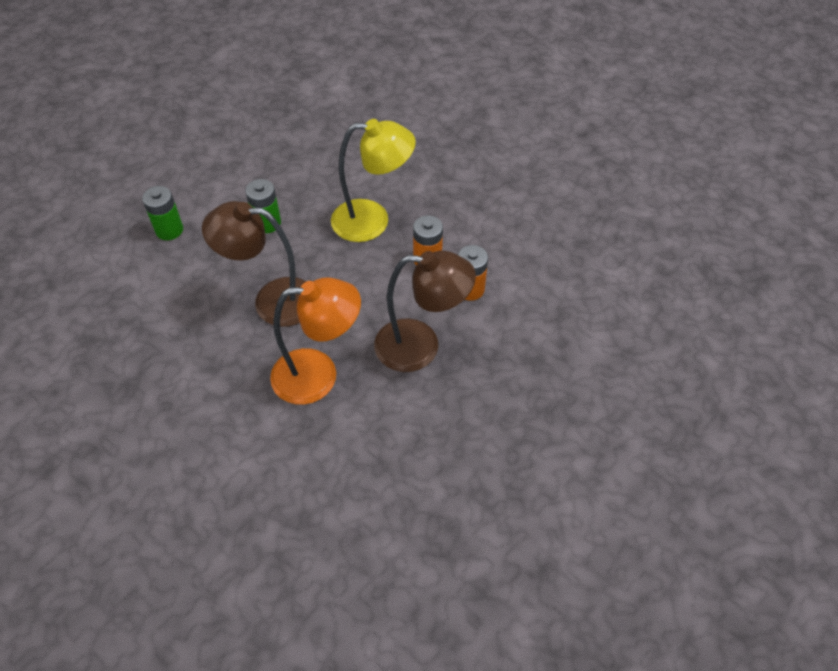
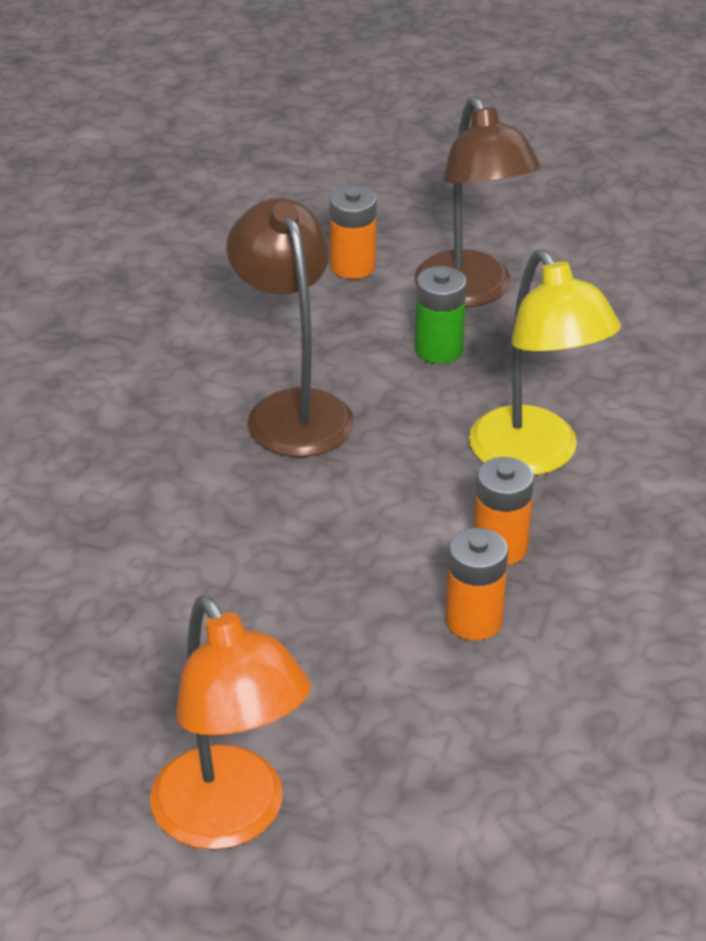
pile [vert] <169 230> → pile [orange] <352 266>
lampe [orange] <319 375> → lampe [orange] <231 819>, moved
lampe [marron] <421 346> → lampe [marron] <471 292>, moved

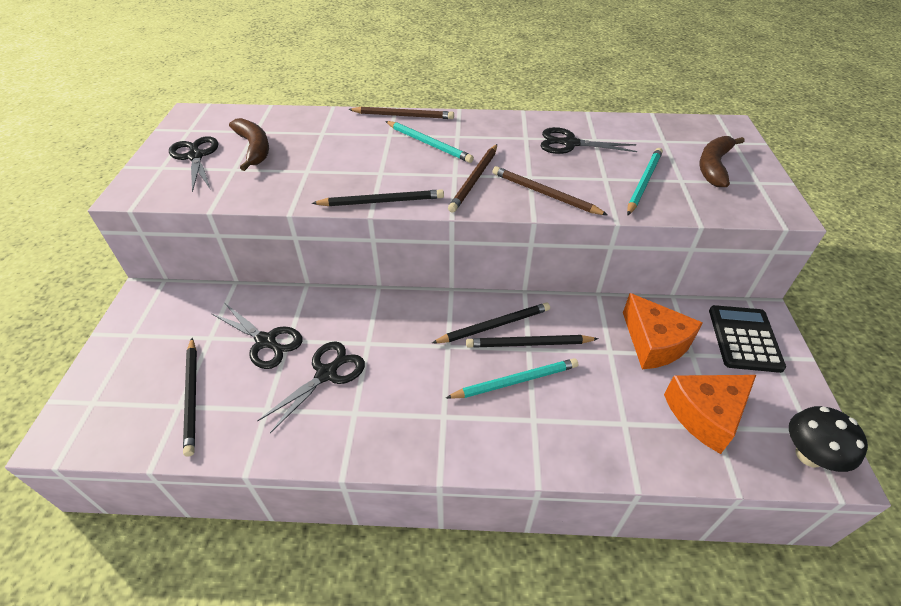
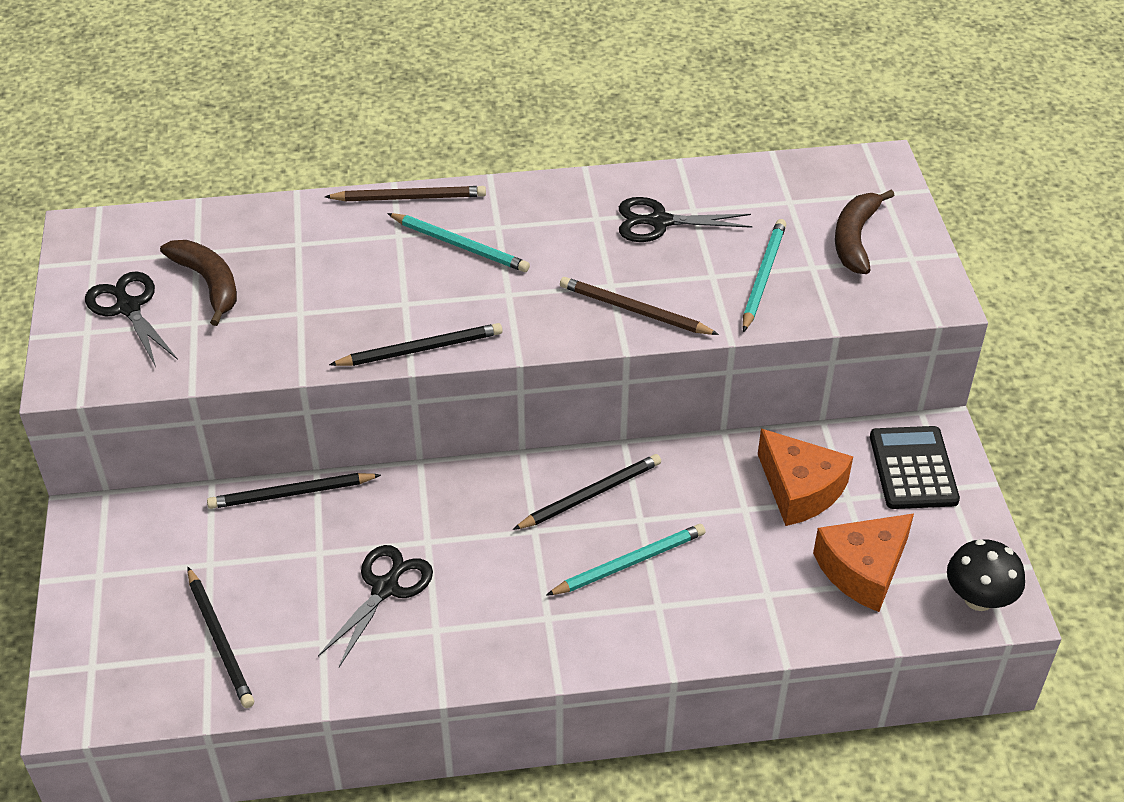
ciseaux [noir] <266 342> → -
crayon [marron] <474 179> → -
crayon [noir] <528 344> → crayon [noir] <291 494>, moved

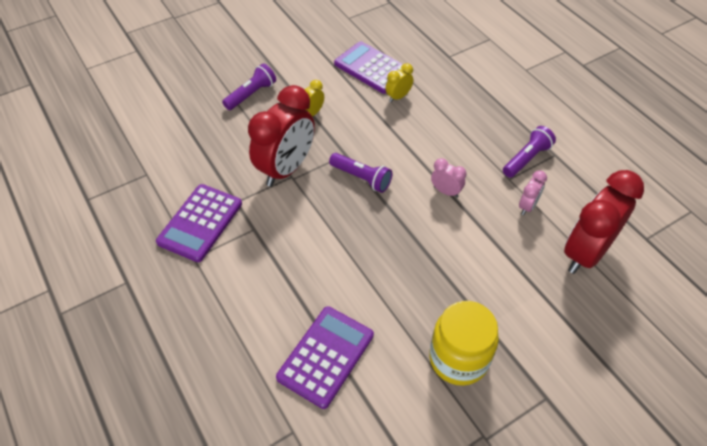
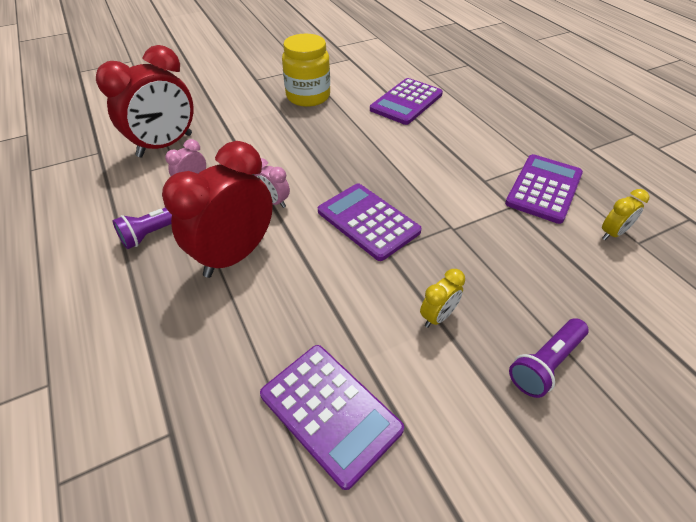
réveil [rouge] <286 168> → réveil [rouge] <235 255>, moved
lampe de poche [violet] <361 178> → calculatrice [violet] <368 221>
réveil [jaune] <398 97> → réveil [jaune] <612 233>, moved

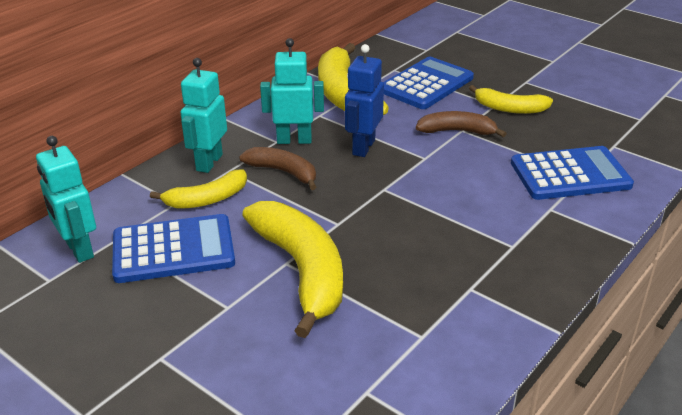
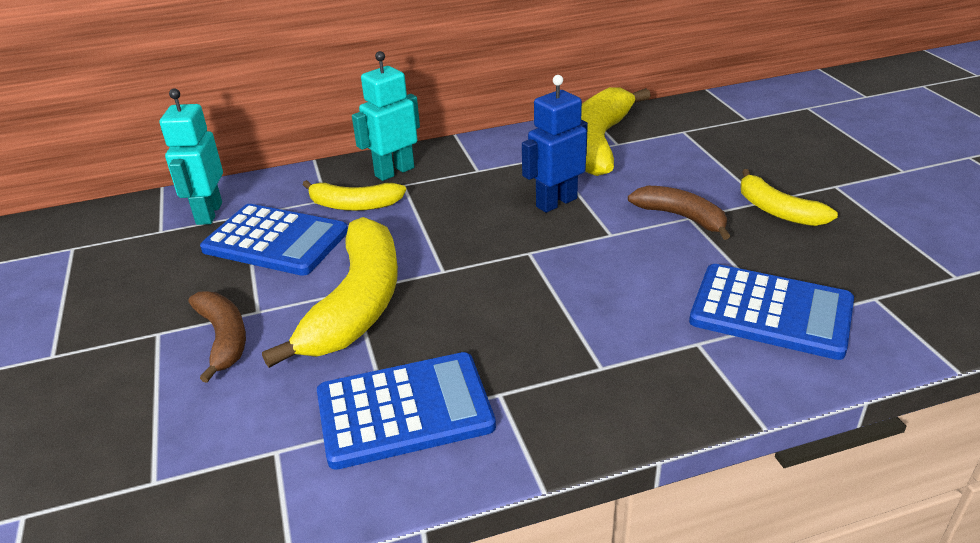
banane [marron] <283 172> → banane [marron] <223 338>, moved
robot [turquoise] <294 140> → -
calculatrice [bleu] <426 84> → calculatrice [bleu] <404 410>, moved

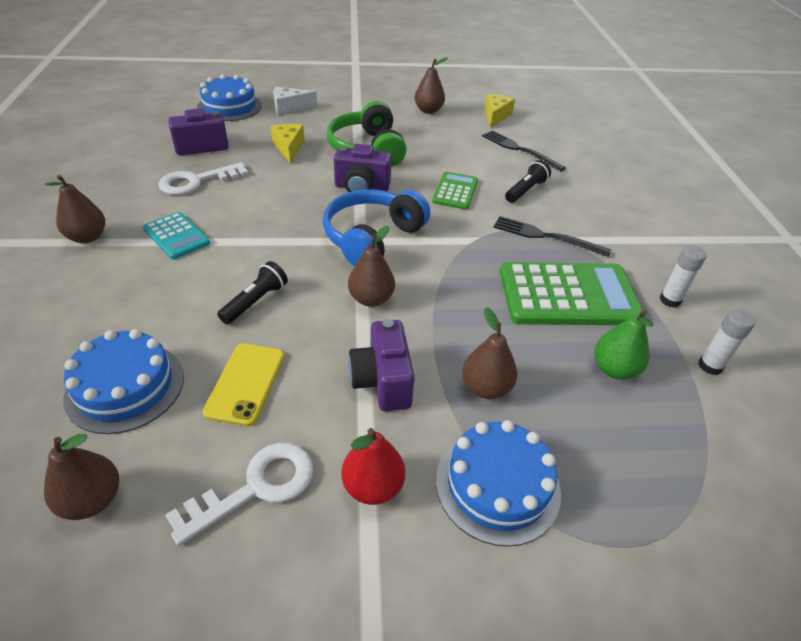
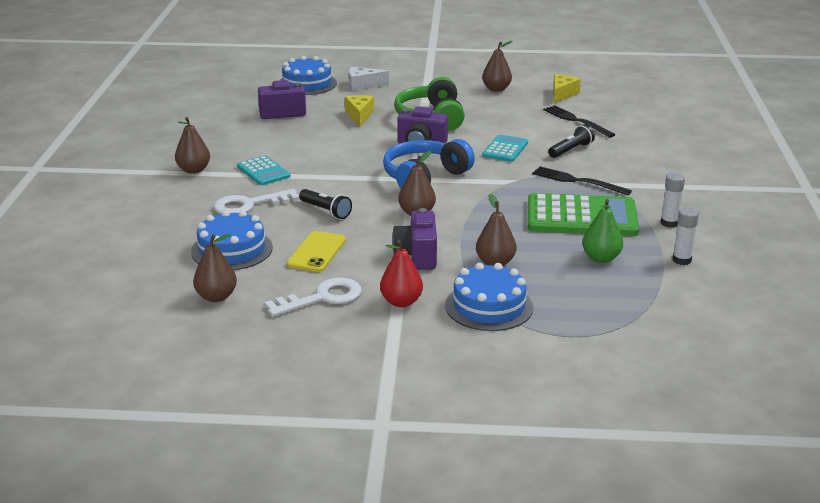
clé [blanc] <196 181> → clé [blanc] <249 205>, moved
lampe de poche [noir] <256 301> → lampe de poche [noir] <326 211>, 90 degrees clockwise
calculatrice [vert] <455 191> → calculatrice [turquoise] <505 149>

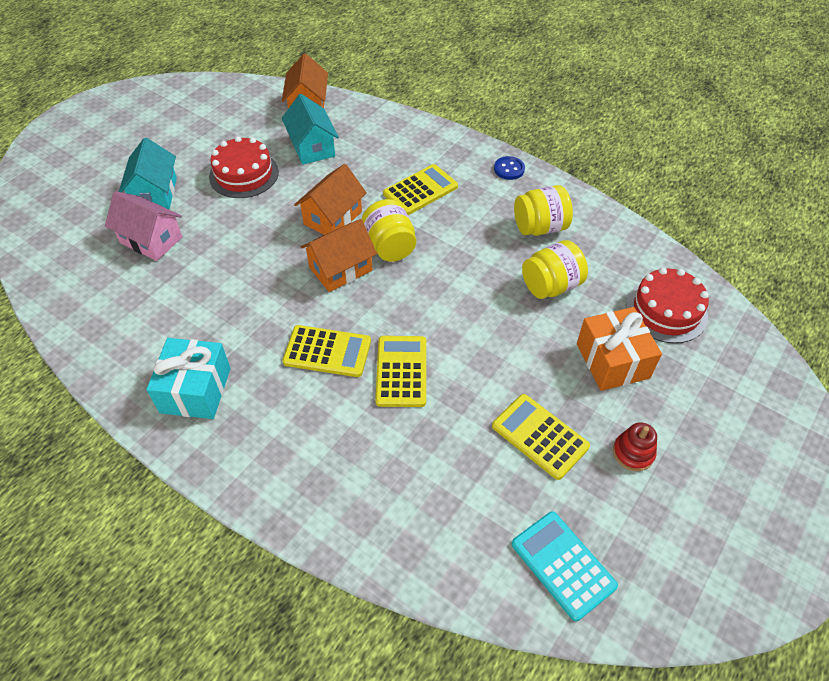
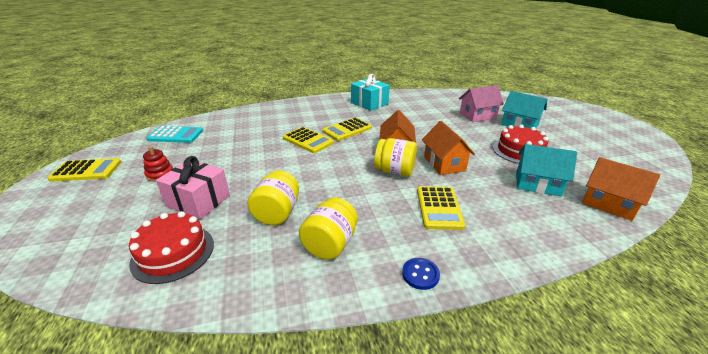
calculatrice [jaune] <540 436> → calculatrice [jaune] <86 171>, moved
cadeau [orange] <612 361> → cadeau [rose] <198 201>

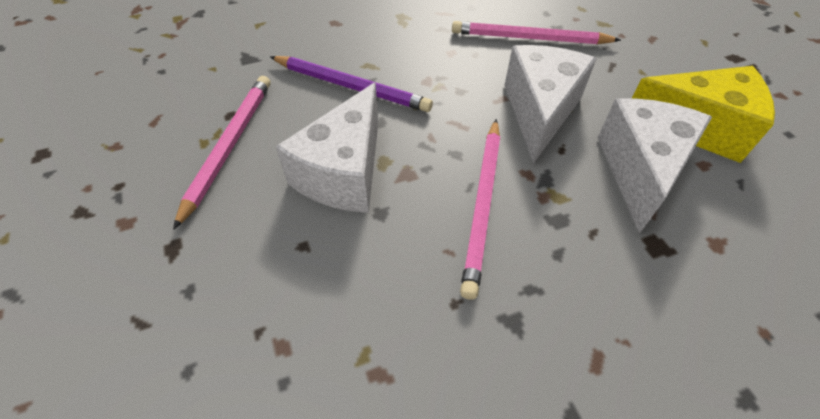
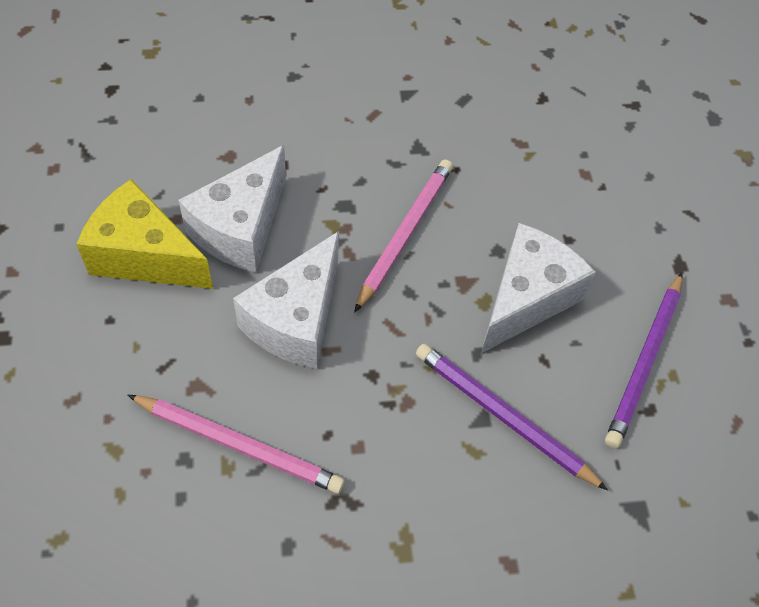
crayon [rose] <229 147> → crayon [violet] <644 361>

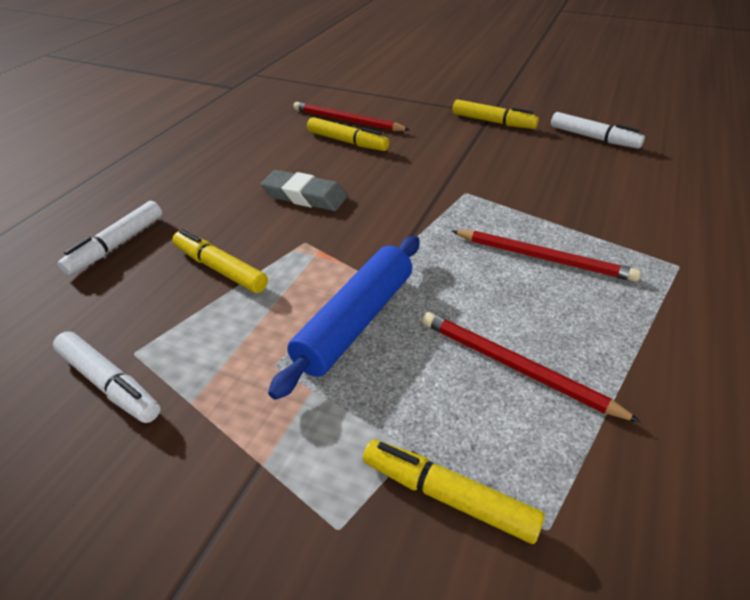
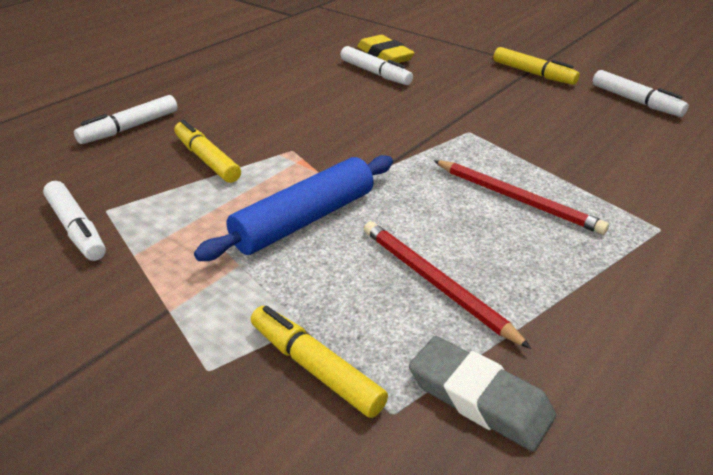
gomme [gris] <305 196> → gomme [gris] <479 398>, moved
crayon [rouge] <347 121> → gomme [jaune] <385 55>
feutre [jaune] <347 142> → feutre [blanc] <375 73>

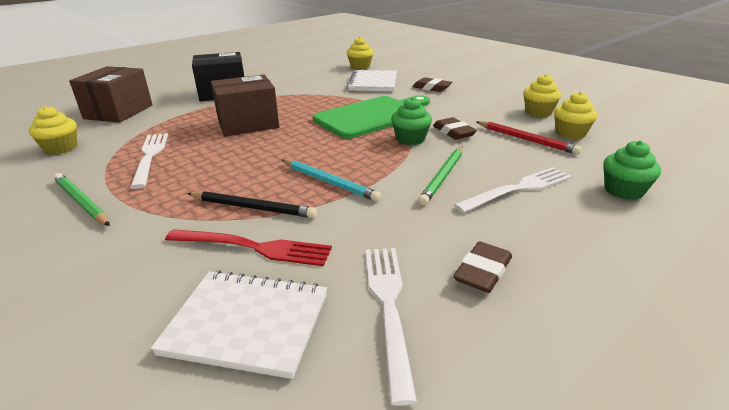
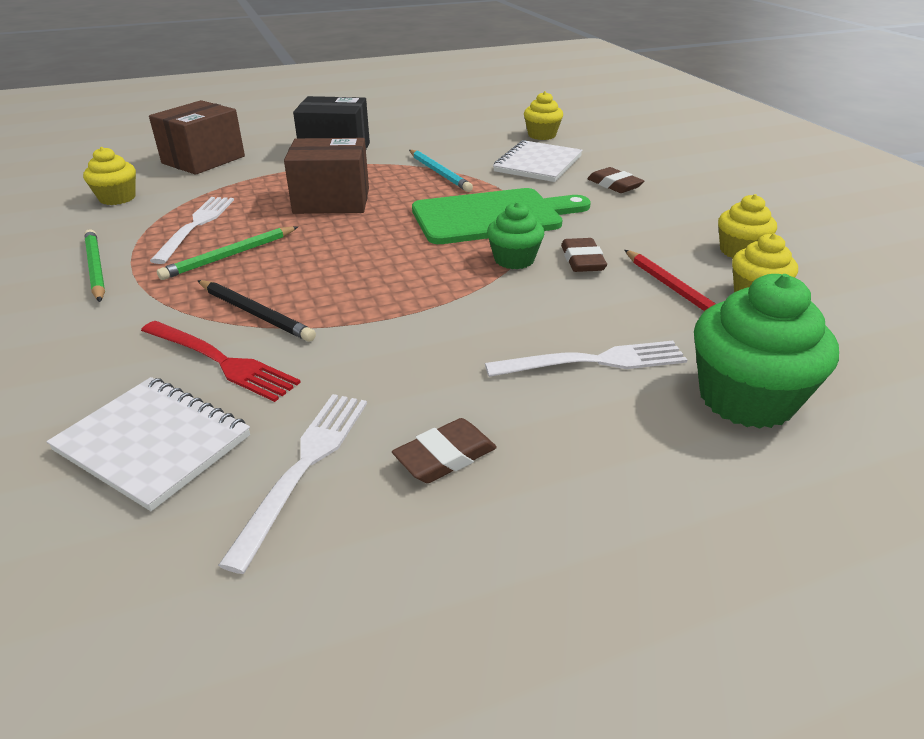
crayon [turquoise] <329 182> → crayon [turquoise] <439 173>, moved
crayon [vert] <443 176> → crayon [vert] <230 256>, moved
muffin [vert] <623 191> → muffin [vert] <746 398>, x1.71

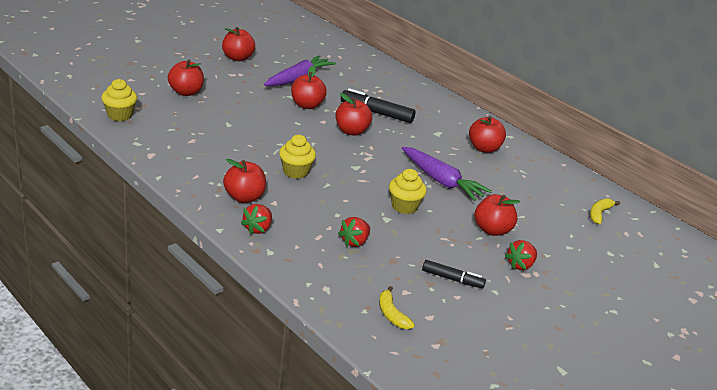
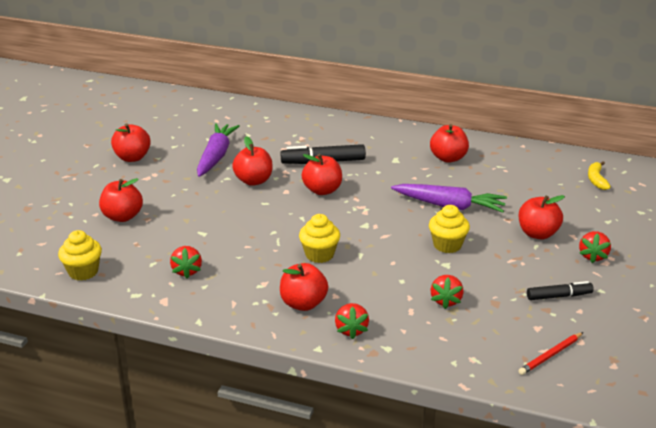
banane [jaune] <391 314> → crayon [rouge] <551 355>
- → fraise [rouge] <187 271>

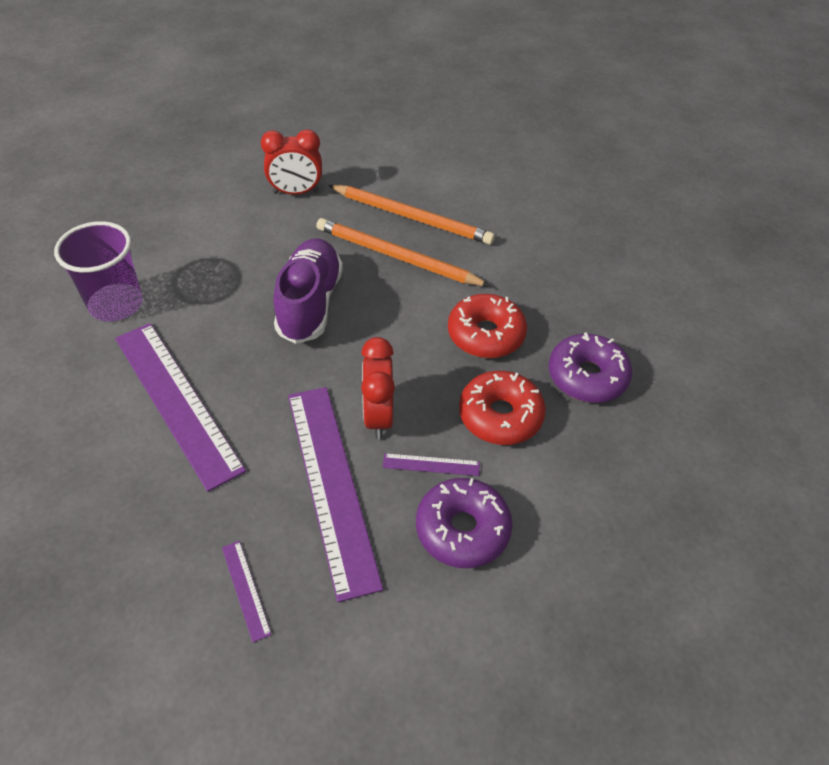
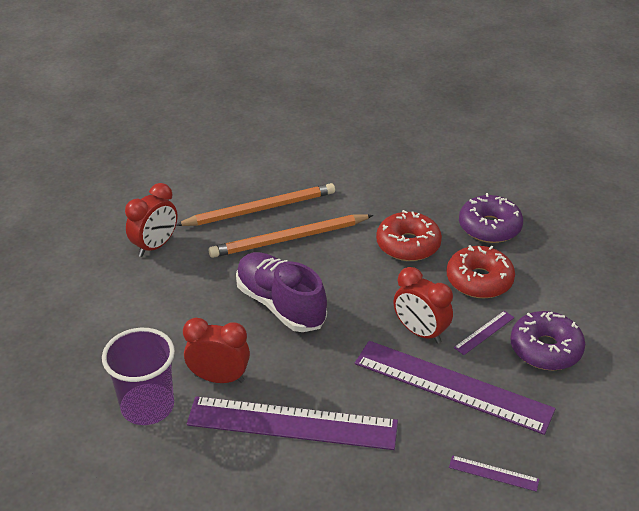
- → réveil [rouge] <219 378>

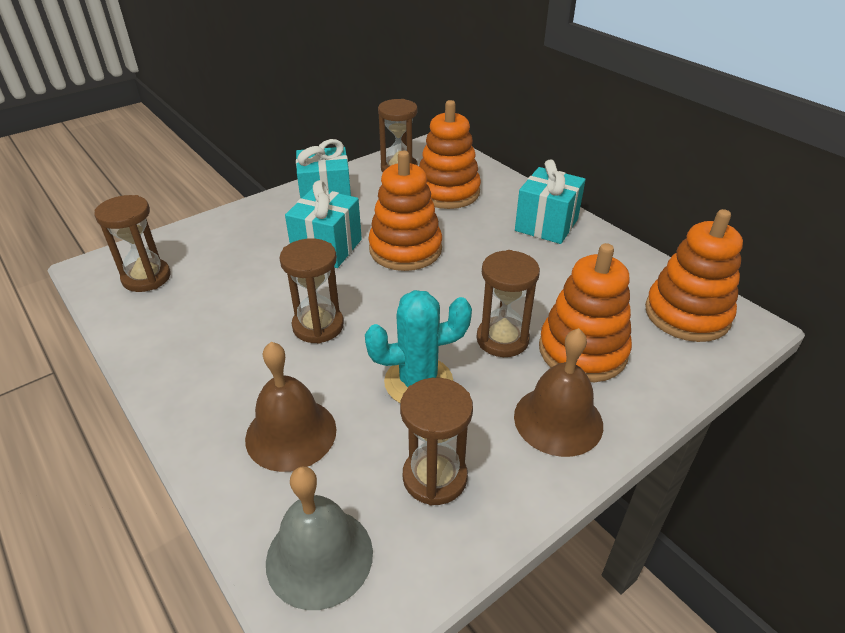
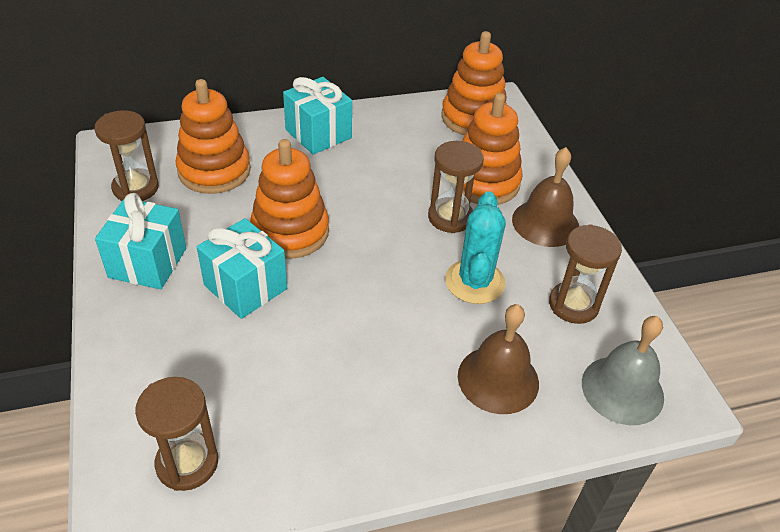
sablier [marron] <318 326> → -

